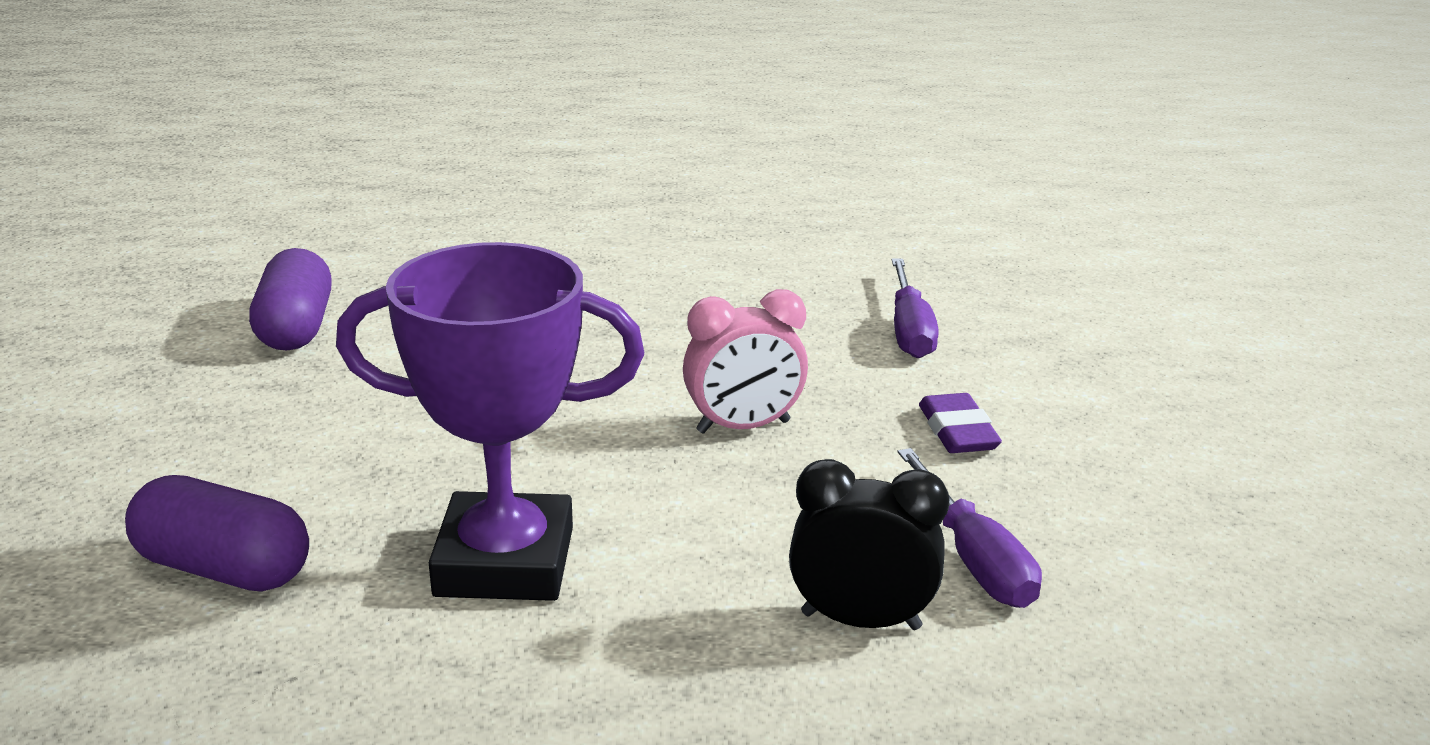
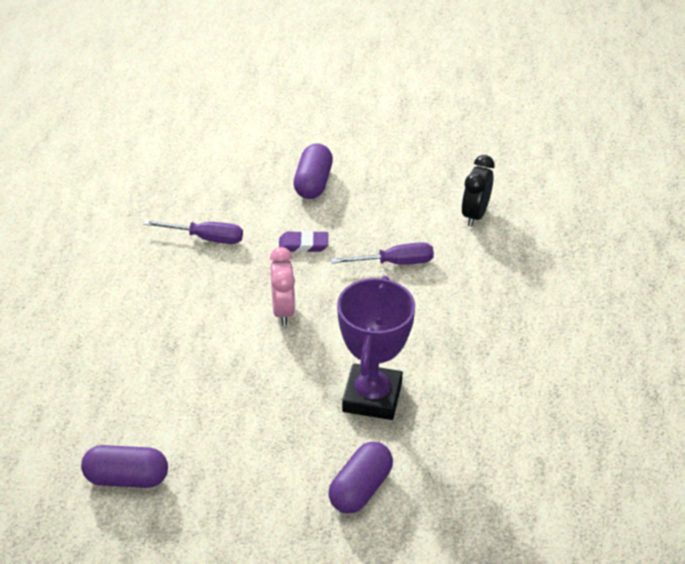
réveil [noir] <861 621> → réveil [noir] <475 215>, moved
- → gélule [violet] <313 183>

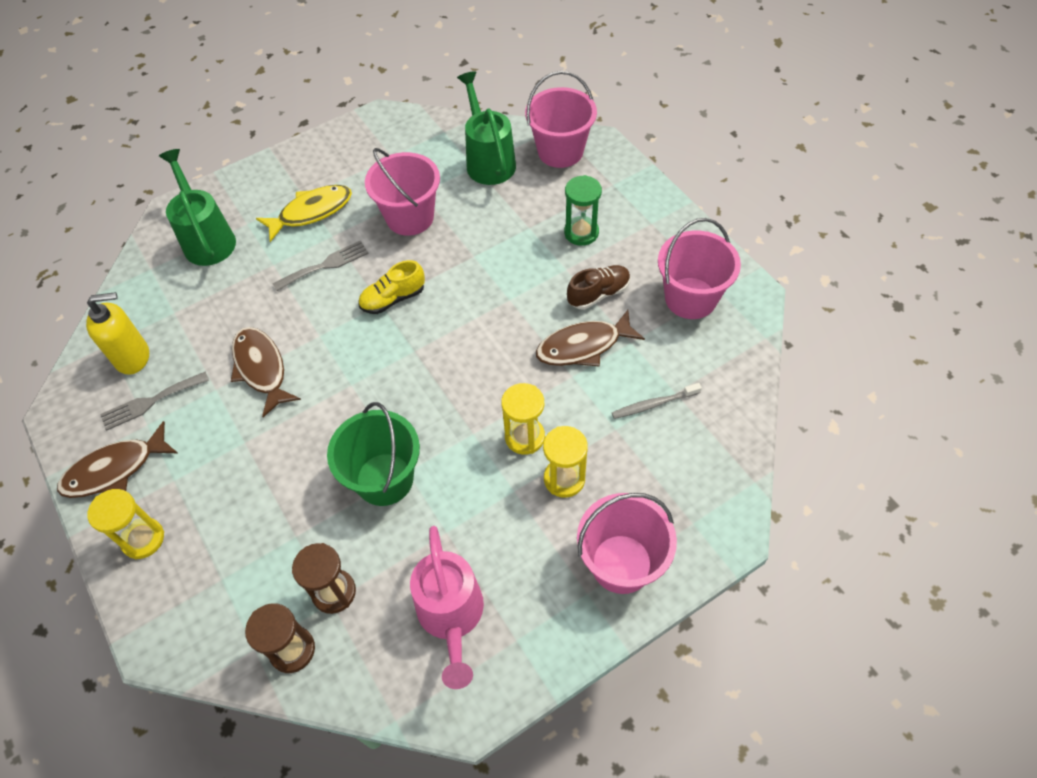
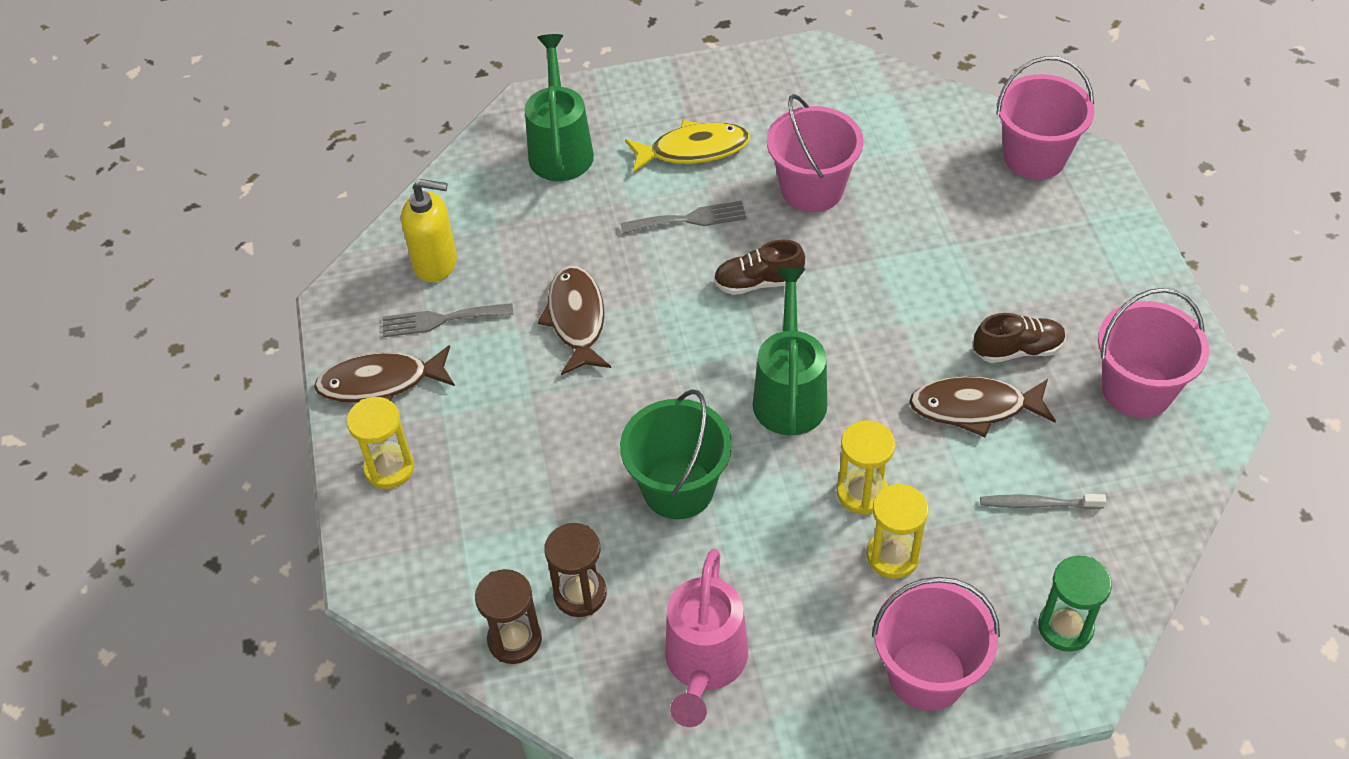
chaussure [jaune] <393 299> → chaussure [marron] <758 282>
arrosoir [vert] <488 160> → arrosoir [vert] <789 393>, moved
sablier [vert] <581 233> → sablier [vert] <1065 627>, moved

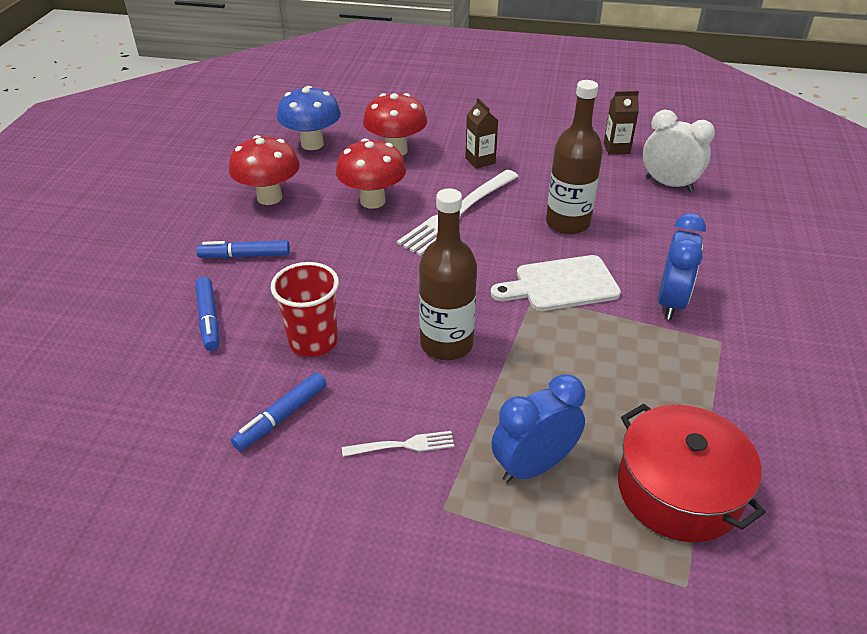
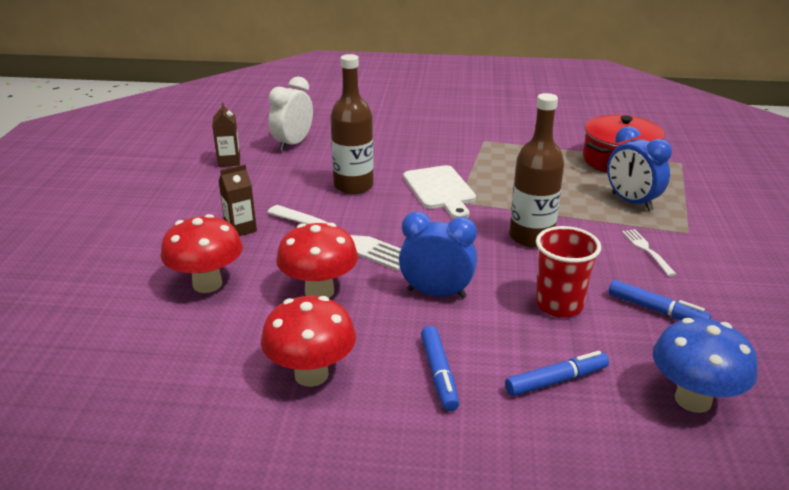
champignon [bleu] <312 144> → champignon [bleu] <693 400>, moved
réveil [bleu] <671 302> → réveil [bleu] <436 293>, moved

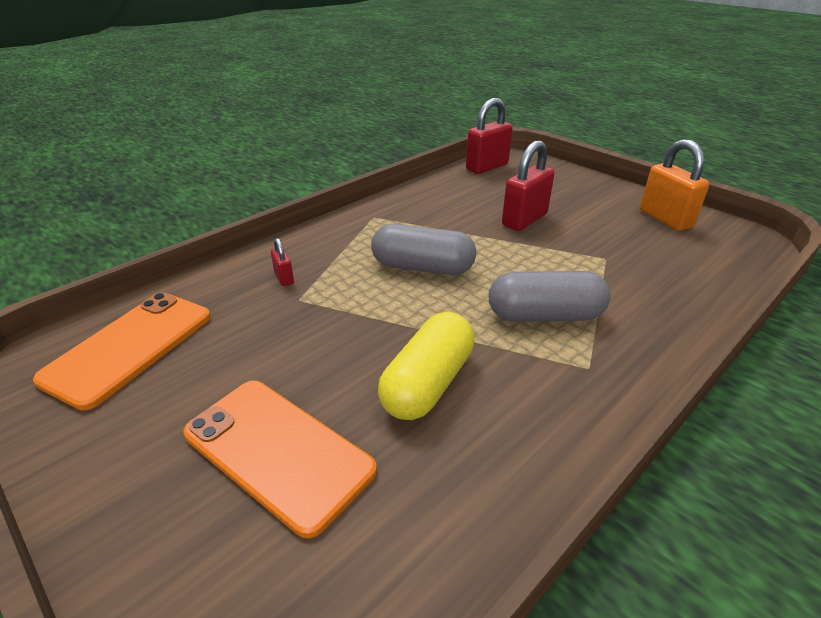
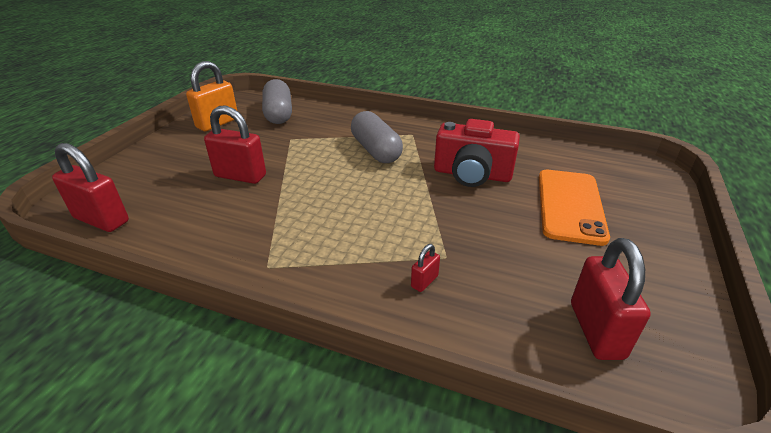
téléphone [orange] <129 347> → cadenas [rouge] <596 330>
gélule [gris] <422 267> → gélule [gris] <278 114>, moved
gélule [jaune] <428 383> → appareil photo [rouge] <472 174>

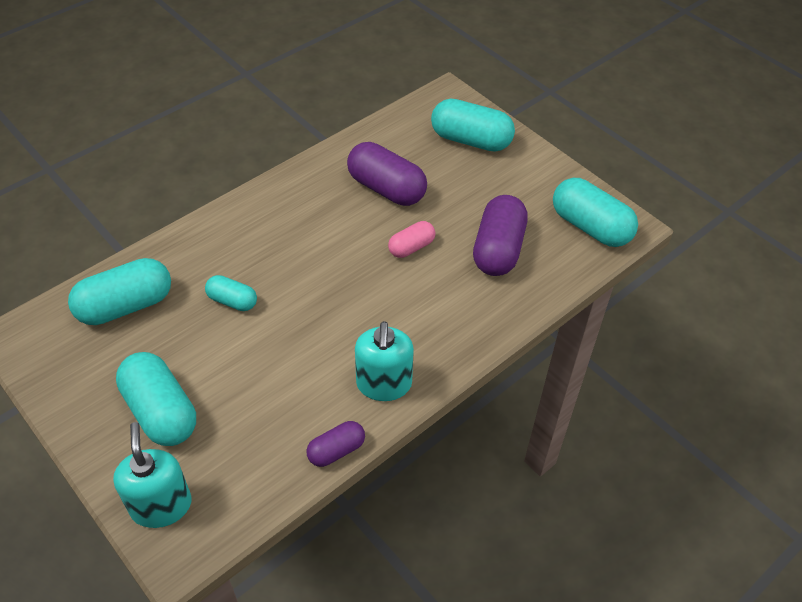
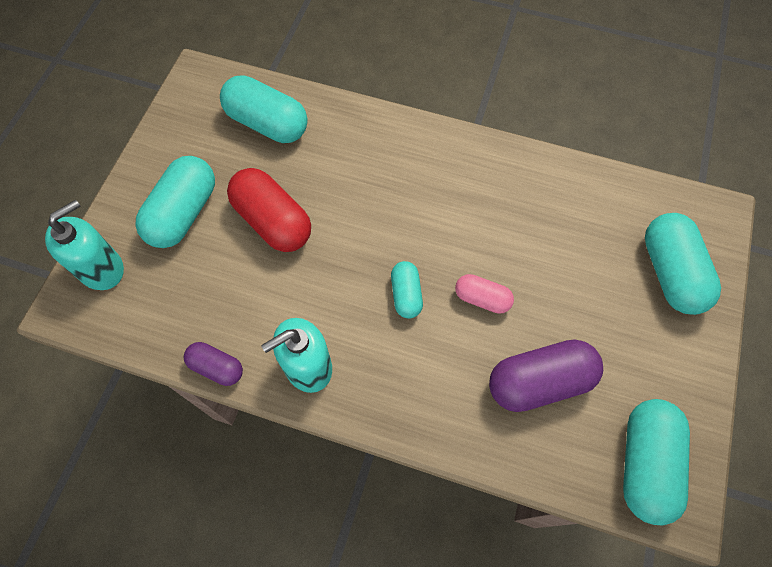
gélule [turquoise] <232 301> → gélule [turquoise] <406 294>, moved
gélule [violet] <386 188> → -
- → gélule [rouge] <273 221>

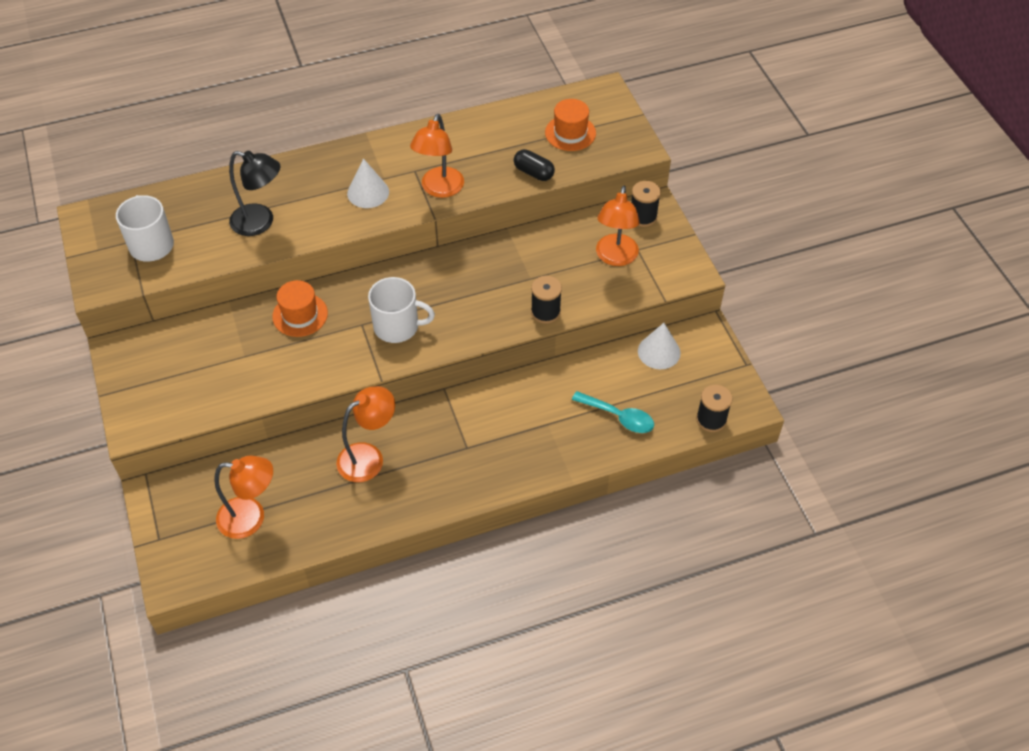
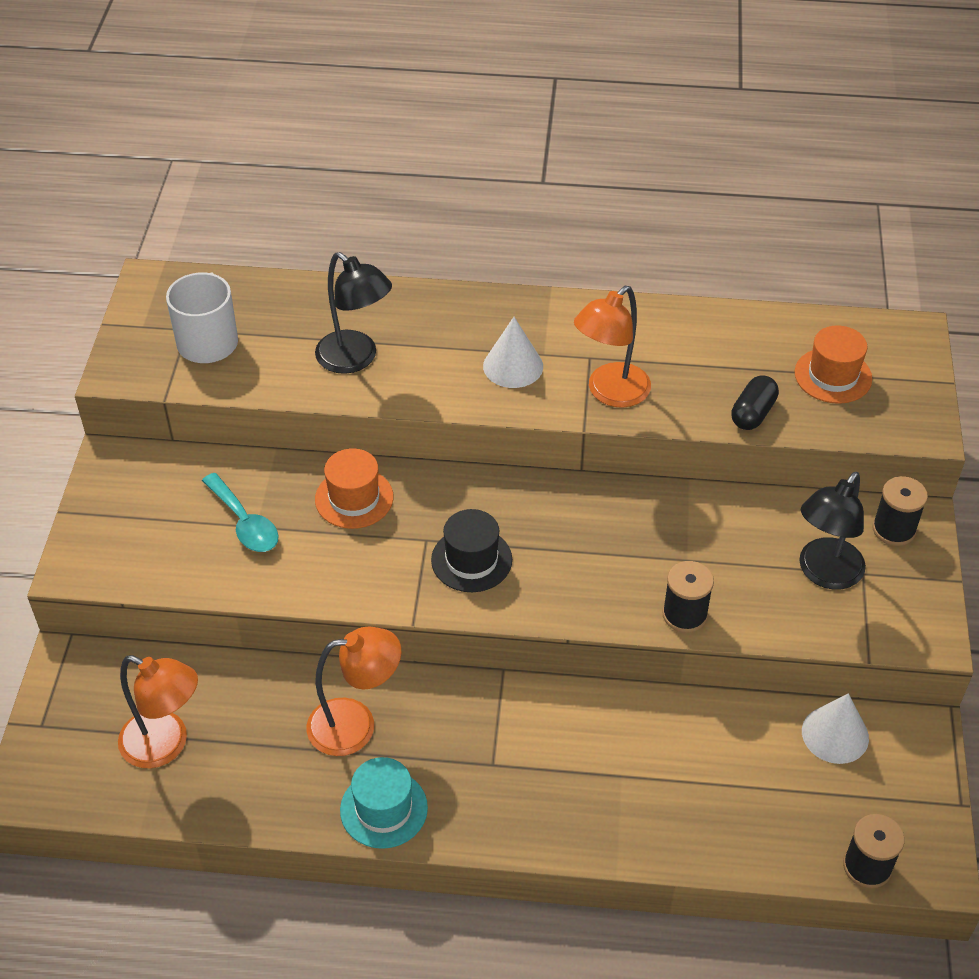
tasse [blanc] <397 326> → chapeau [noir] <471 560>
gélule [noir] <533 172> → gélule [noir] <753 413>, 60 degrees clockwise
cuillère [turquoise] <618 417> → cuillère [turquoise] <244 522>, moved
lampe [orange] <615 257> → lampe [noir] <824 573>
- → chapeau [turquoise] <383 809>

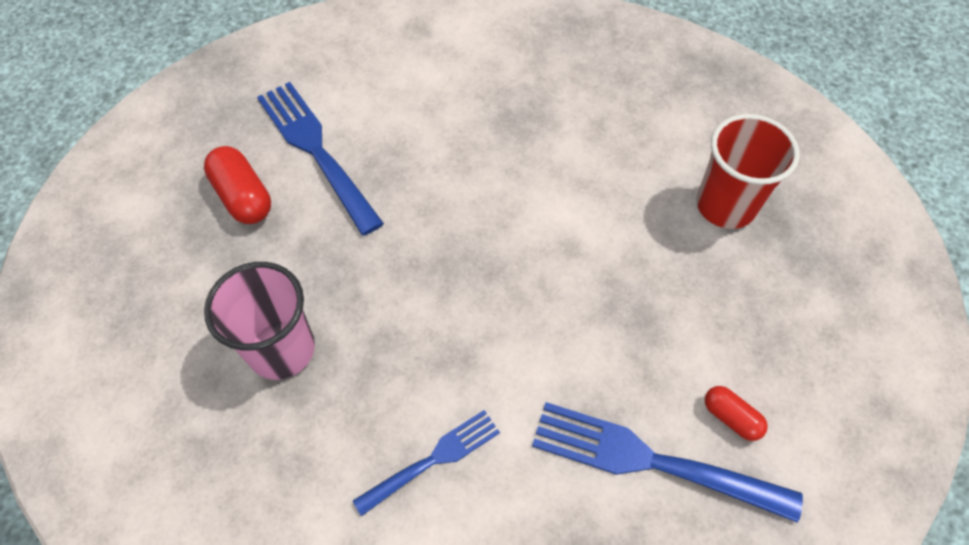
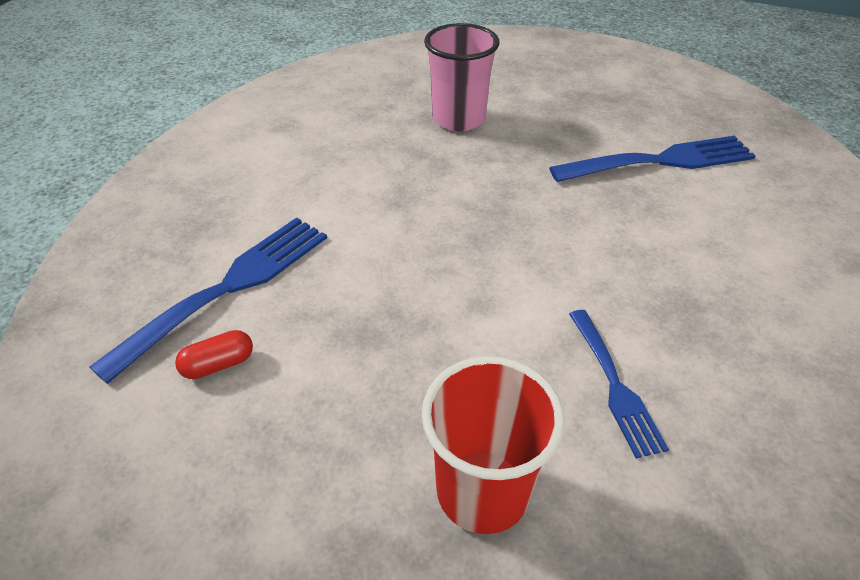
gélule [rouge] <243 196> → -
fourchette [bleu] <433 459> → fourchette [bleu] <614 385>, moved

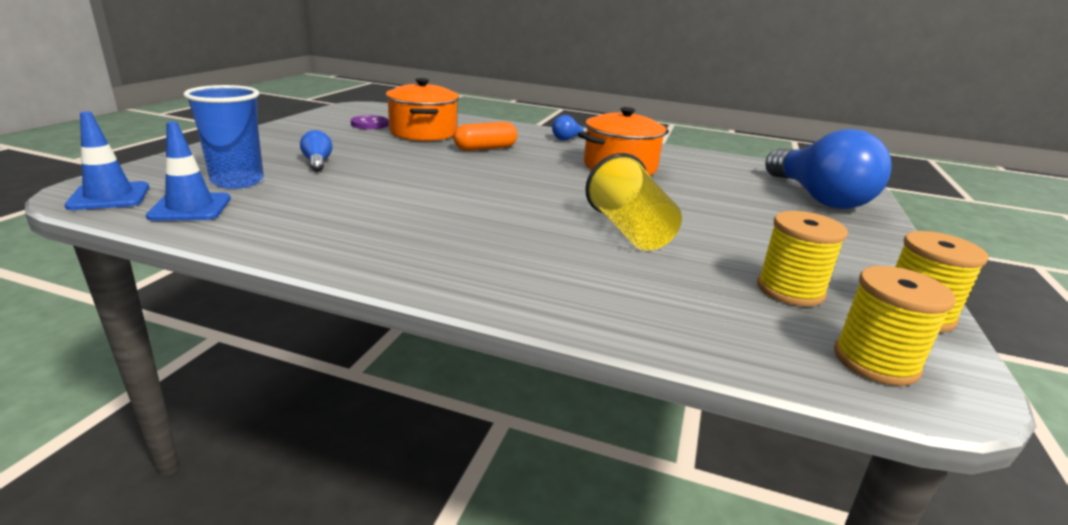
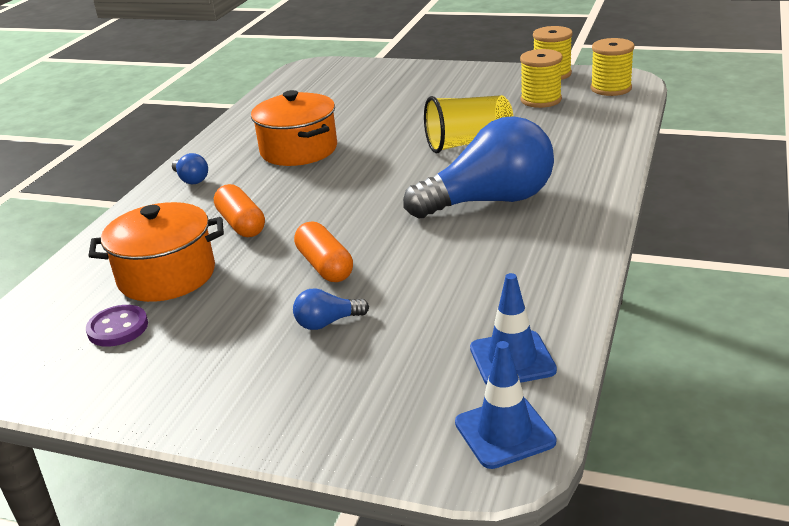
gobelet [bleu] <237 181> → -
ampoule [bleu] <818 198> → ampoule [bleu] <490 201>, moved
- → gélule [orange] <325 266>

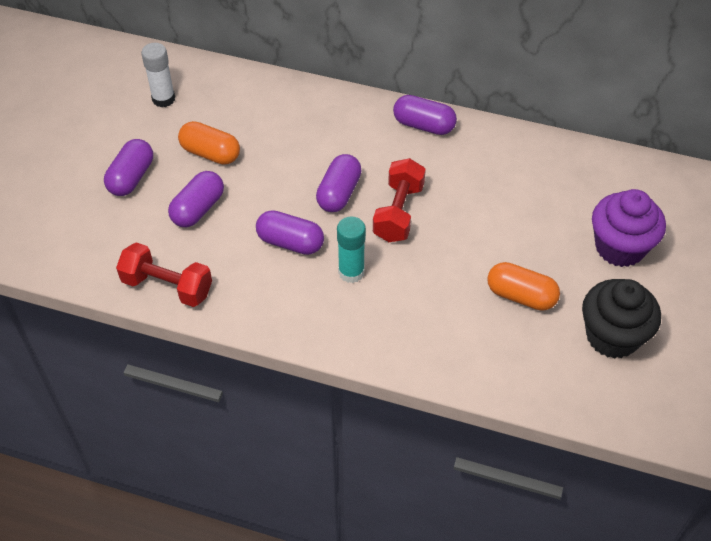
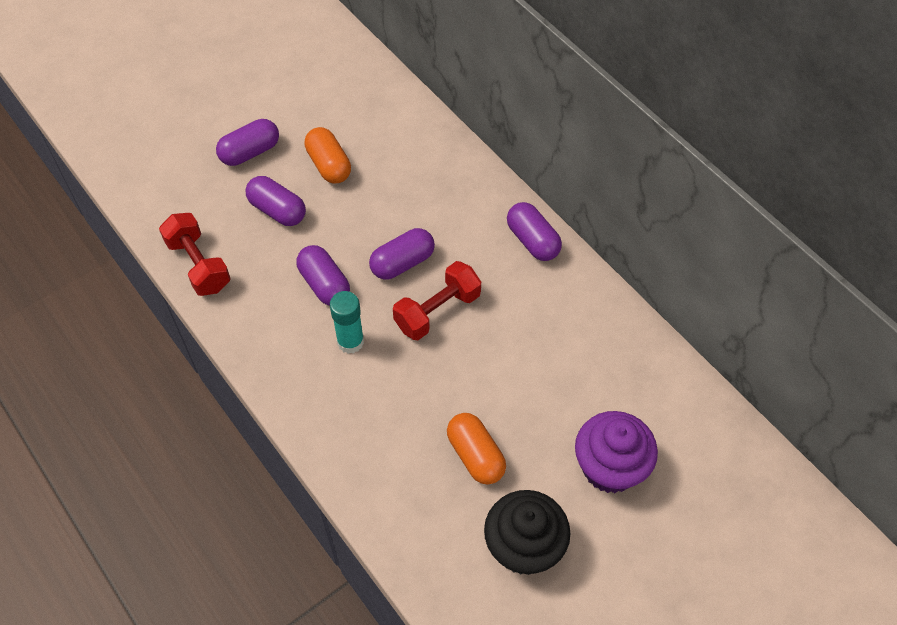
bâton de colle [blanc] <163 99> → -
gélule [violet] <198 209> → gélule [violet] <277 210>, 60 degrees clockwise

